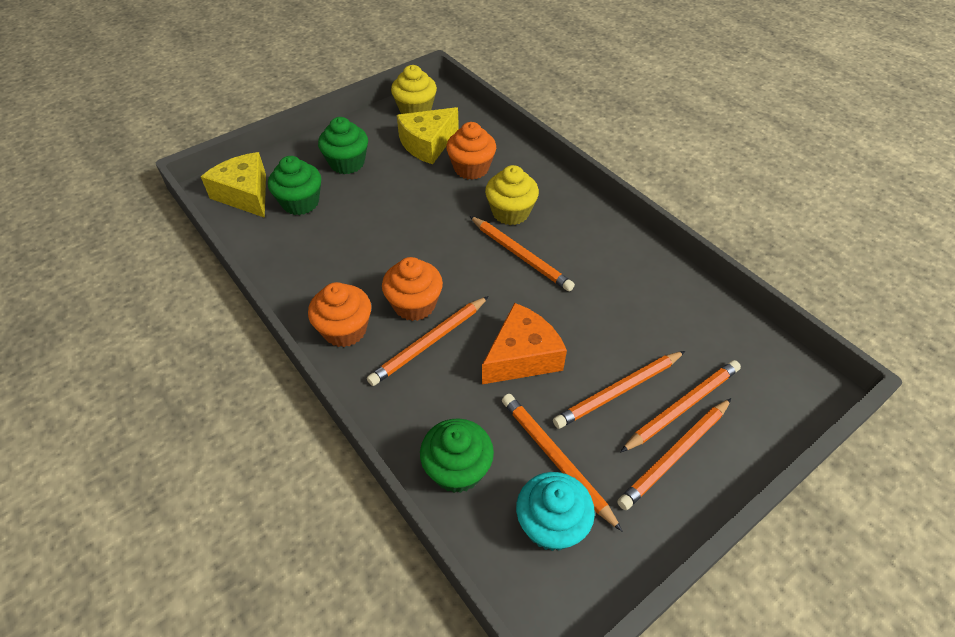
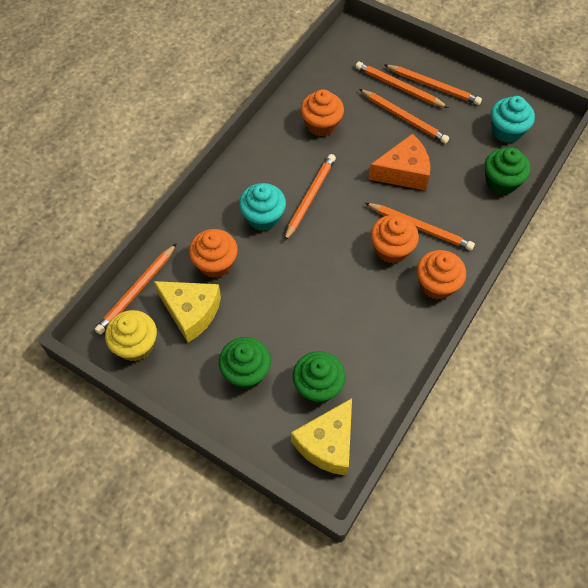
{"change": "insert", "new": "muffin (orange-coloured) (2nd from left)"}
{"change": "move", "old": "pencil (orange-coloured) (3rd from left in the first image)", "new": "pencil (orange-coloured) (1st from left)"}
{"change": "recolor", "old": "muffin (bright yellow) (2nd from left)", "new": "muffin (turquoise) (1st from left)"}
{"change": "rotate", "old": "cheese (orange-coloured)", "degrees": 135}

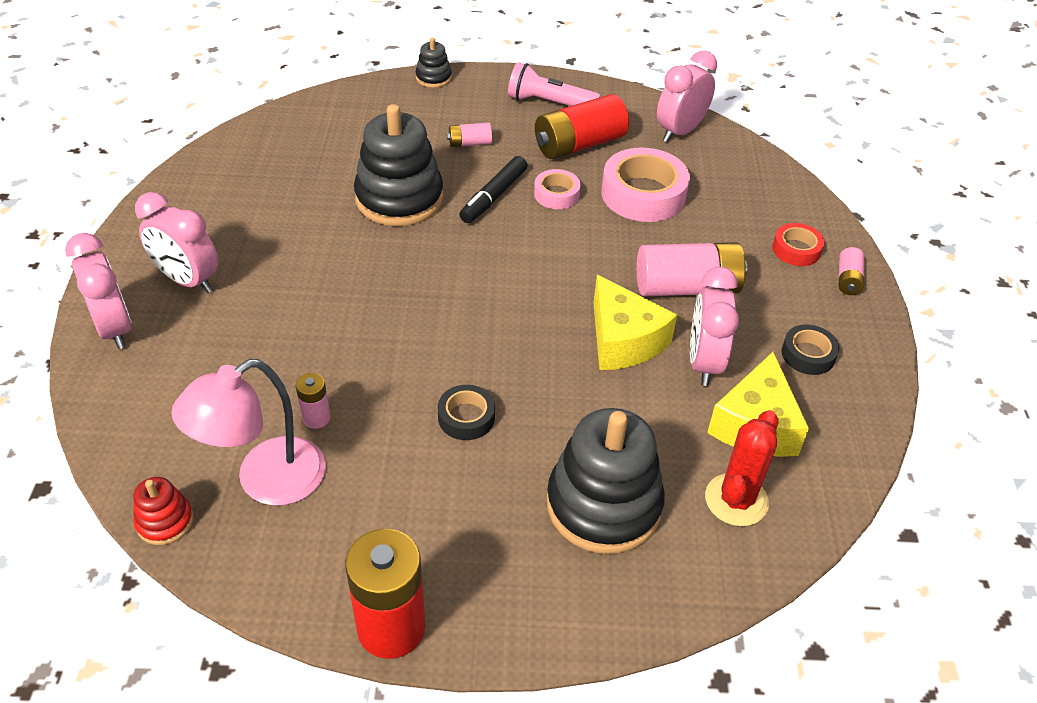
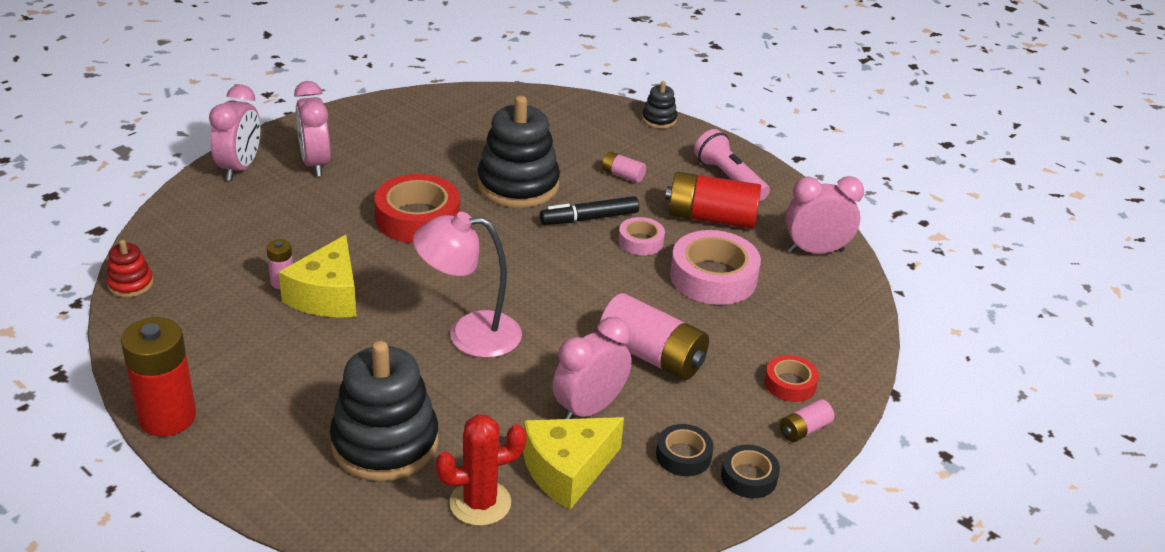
{"change": "insert", "new": "sticky tape (red) (1st from left)"}
{"change": "move", "old": "desk lamp (rosy)"}
{"change": "move", "old": "sticky tape (black) (1st from left in the first image)", "new": "sticky tape (black) (2nd from left)"}
{"change": "move", "old": "cheese (bright yellow) (1st from left)"}

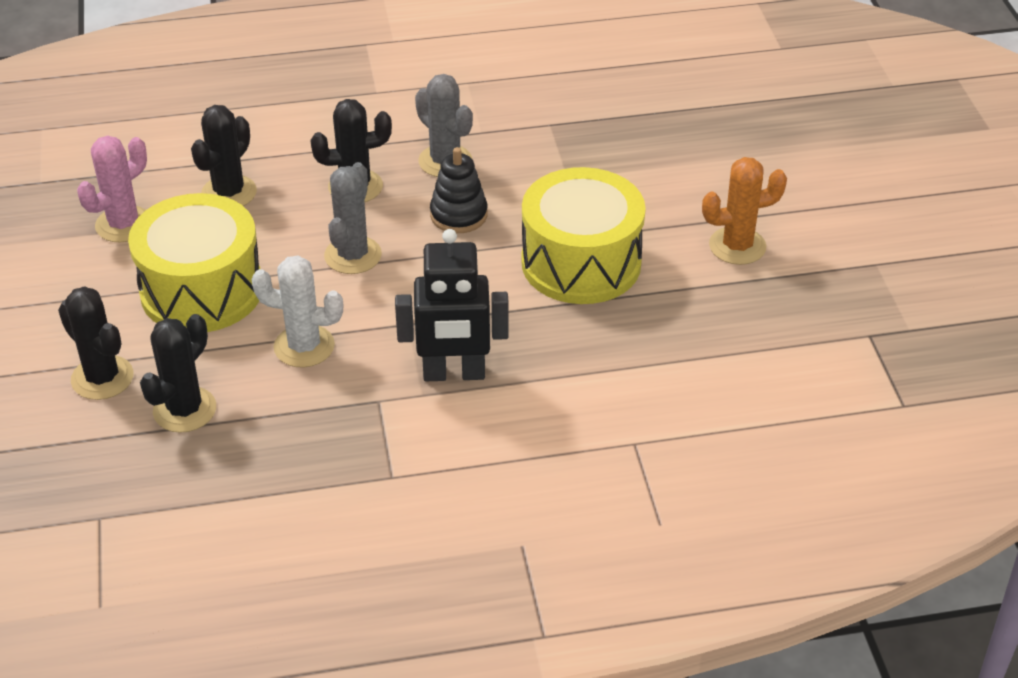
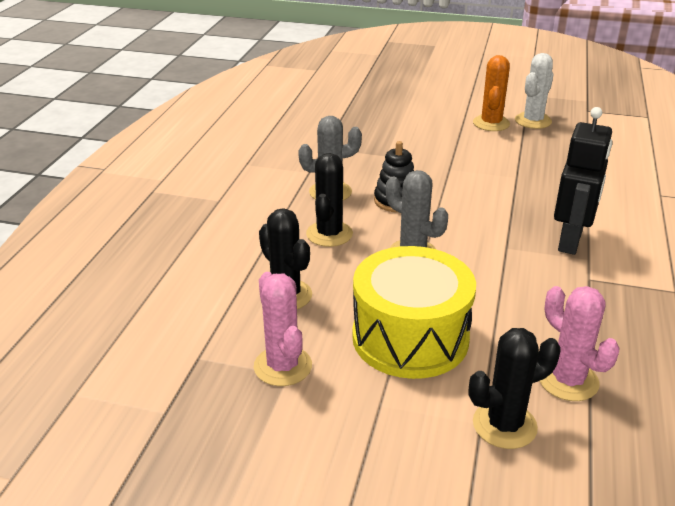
{"change": "delete", "old": "snare drum (bright yellow) (2nd from left)"}
{"change": "move", "old": "saguaro cactus (snow-white)"}
{"change": "recolor", "old": "saguaro cactus (black) (2nd from left)", "new": "saguaro cactus (rosy) (2nd from left)"}

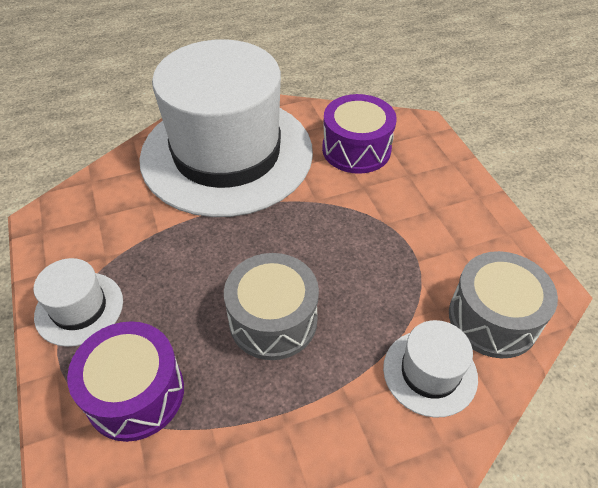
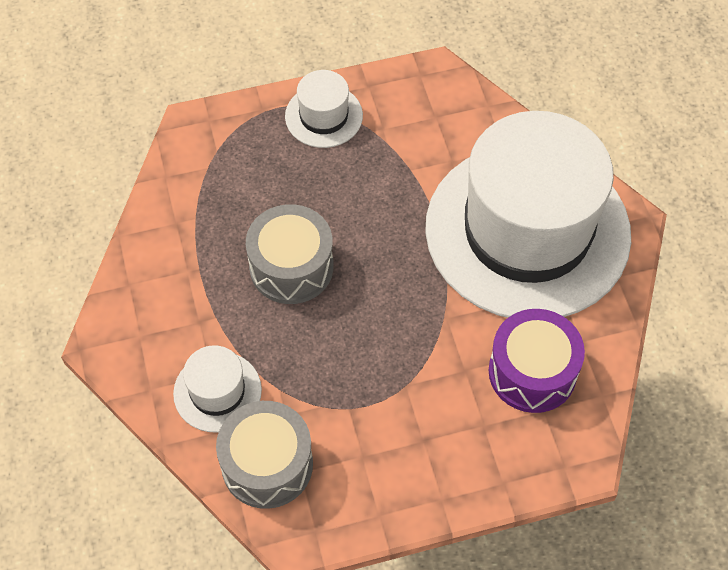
{"change": "delete", "old": "snare drum (violet) (1st from left)"}

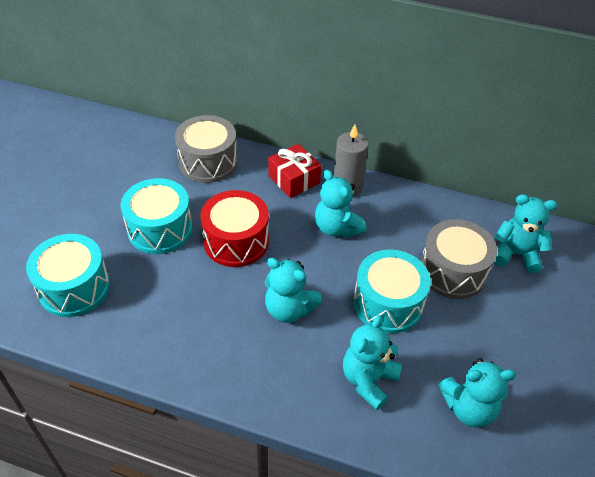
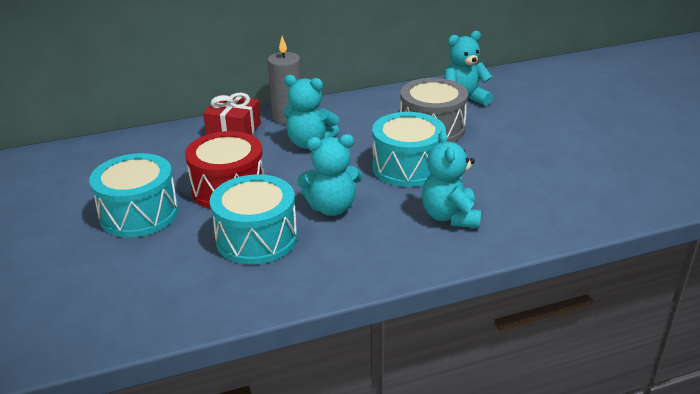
{"change": "delete", "old": "snare drum (ash-grey) (1st from left)"}
{"change": "delete", "old": "teddy bear (turquoise) (4th from left)"}
{"change": "move", "old": "snare drum (turquoise) (1st from left in the first image)", "new": "snare drum (turquoise) (2nd from left)"}

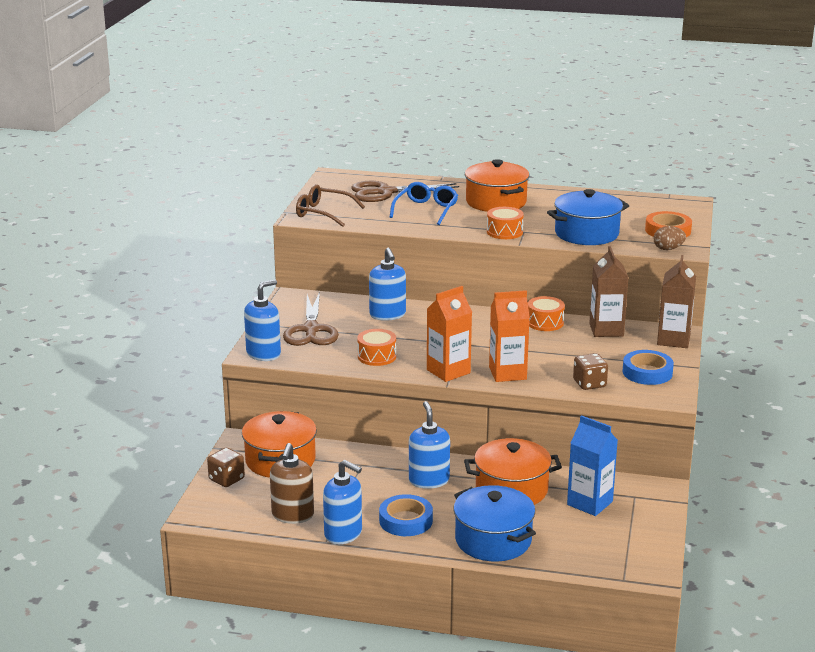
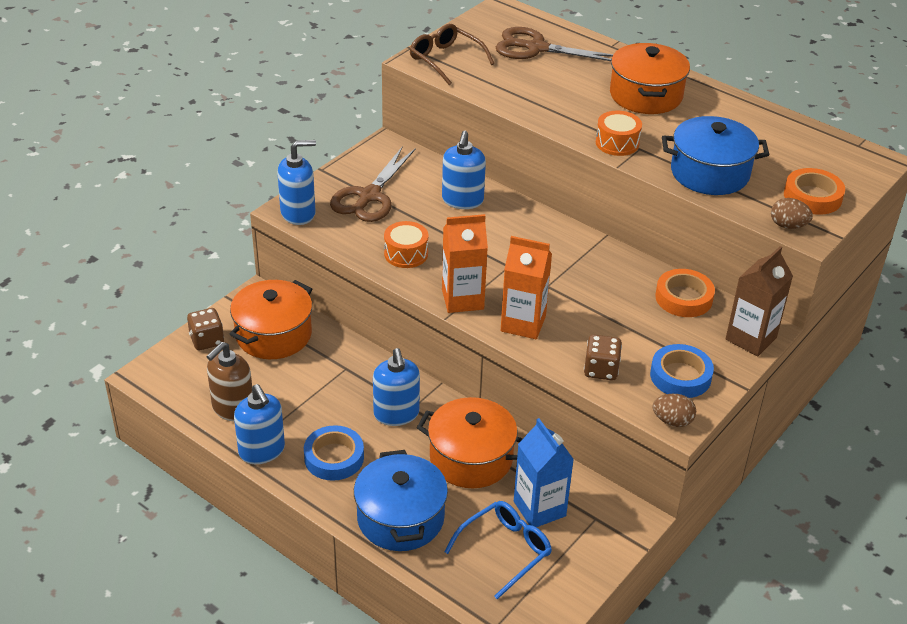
{"change": "delete", "old": "snare drum (orange-coloured) (3rd from left)"}
{"change": "insert", "new": "egg (russet) (1st from left)"}
{"change": "move", "old": "eyeglasses (blue)"}
{"change": "replace", "old": "milk carton (russet) (1st from left)", "new": "sticky tape (orange-coloured) (1st from left)"}
{"change": "rotate", "old": "soap pump (blue) (4th from left in the first image)", "degrees": 150}

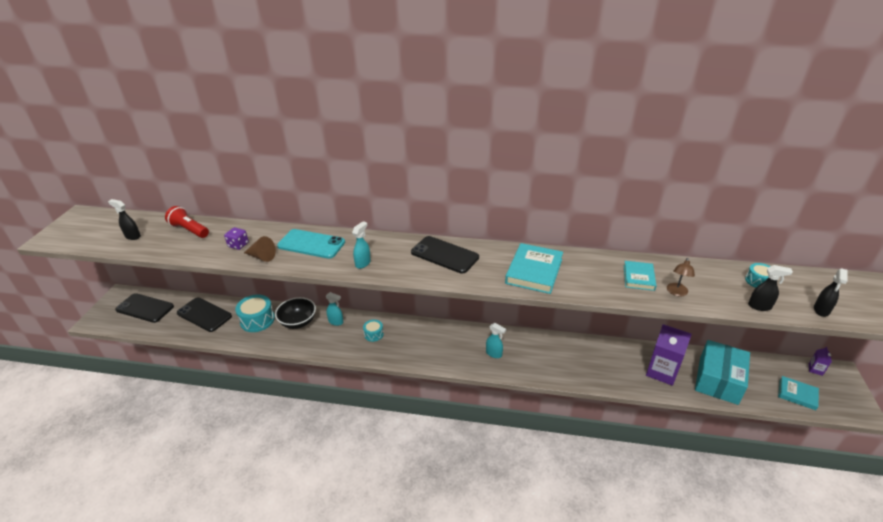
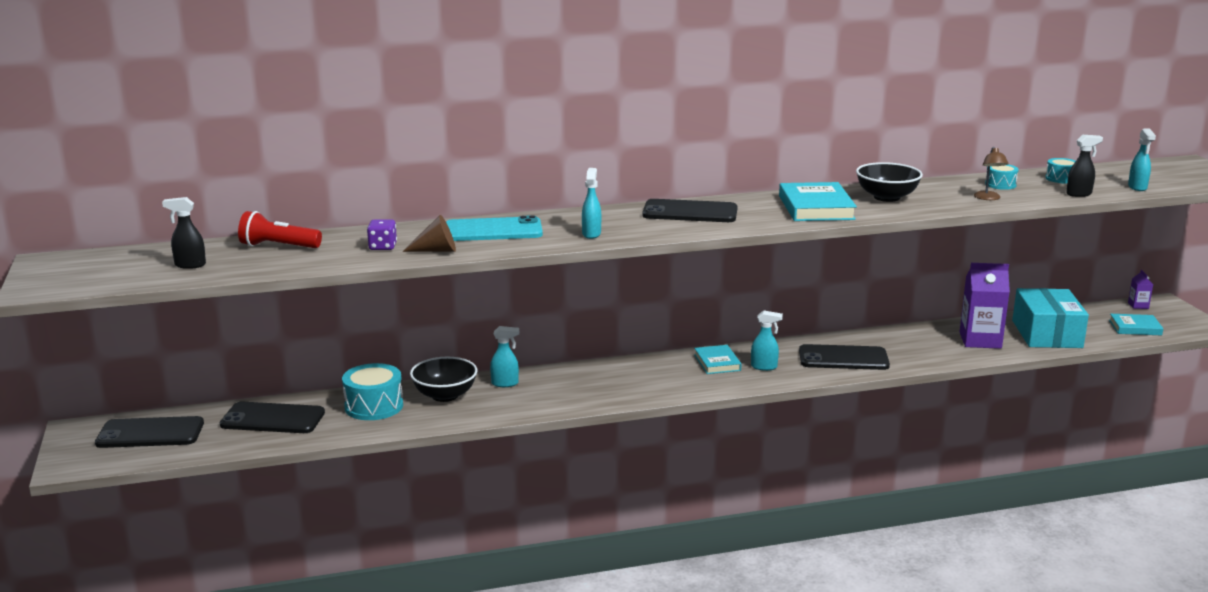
{"change": "insert", "new": "mobile phone (black) (4th from left)"}
{"change": "insert", "new": "bowl (black) (2nd from left)"}
{"change": "move", "old": "snare drum (turquoise) (2nd from left)"}
{"change": "move", "old": "hardback (turquoise) (2nd from left in the first image)", "new": "hardback (turquoise) (1st from left)"}
{"change": "recolor", "old": "sprayer (black) (3rd from left)", "new": "sprayer (turquoise) (4th from left)"}

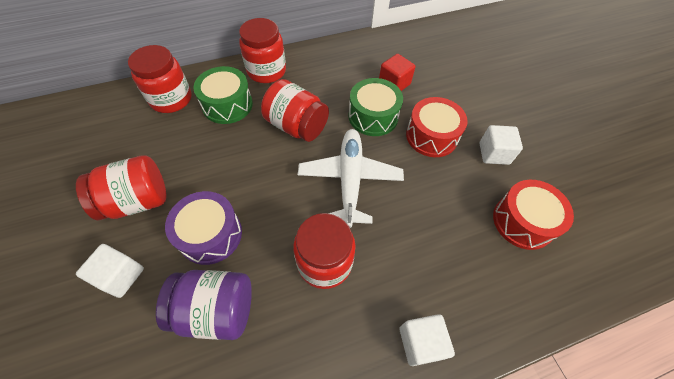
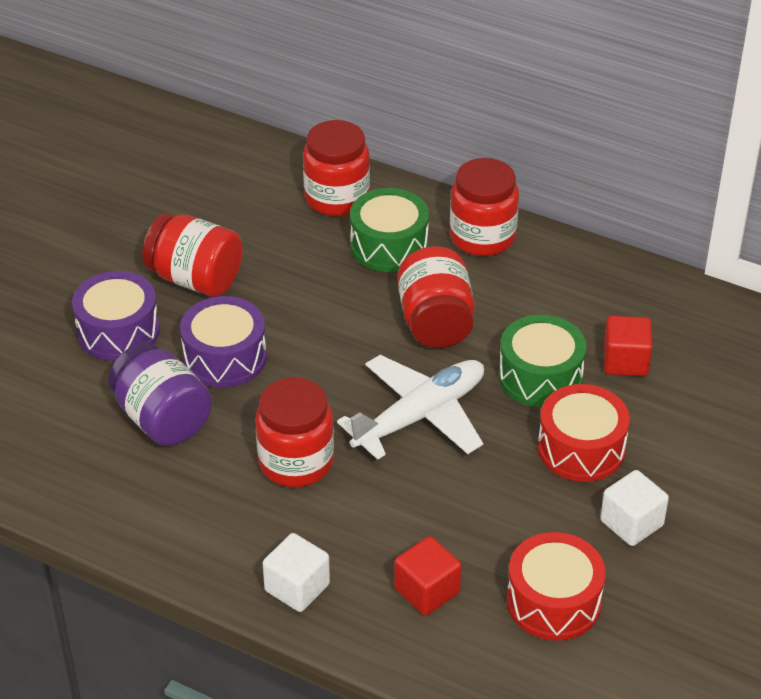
{"change": "insert", "new": "cube (red) (1st from left)"}
{"change": "replace", "old": "cube (snow-white) (1st from left)", "new": "snare drum (violet) (1st from left)"}

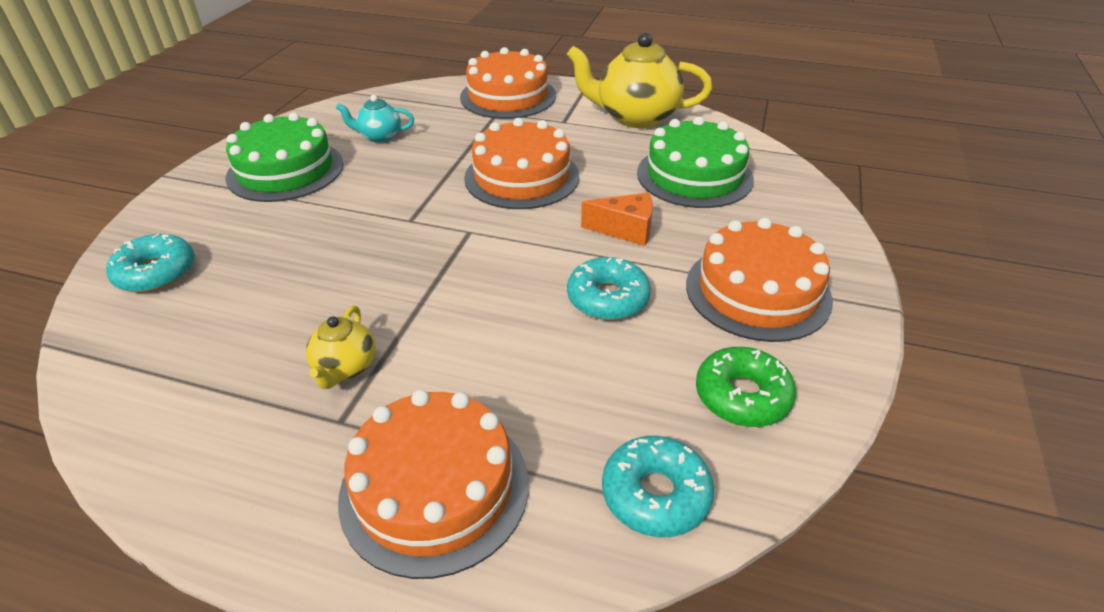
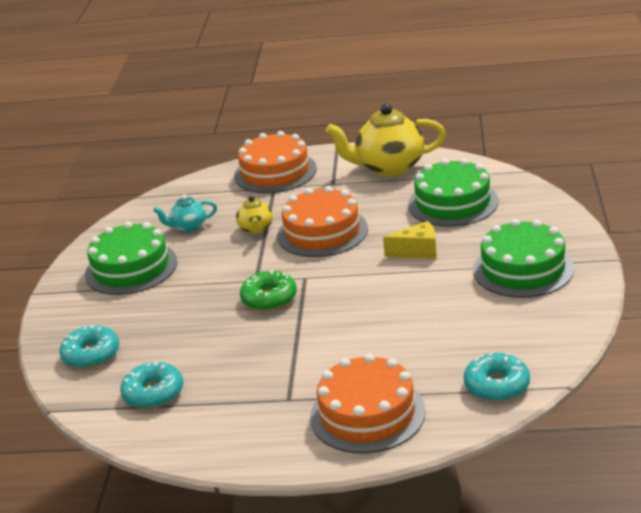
{"change": "move", "old": "china teapot (bright yellow) (1st from left)"}
{"change": "move", "old": "doughnut (turquoise) (2nd from left)"}
{"change": "move", "old": "doughnut (emerald)"}
{"change": "recolor", "old": "cheese (orange-coloured)", "new": "cheese (bright yellow)"}
{"change": "recolor", "old": "layer cake (orange-coloured) (4th from left)", "new": "layer cake (emerald) (3rd from left)"}

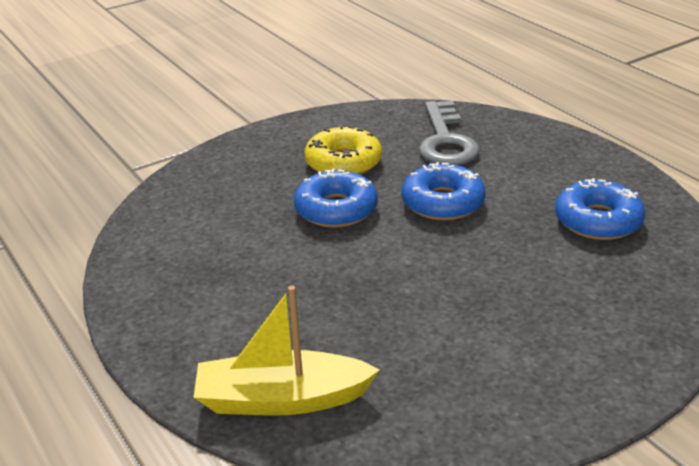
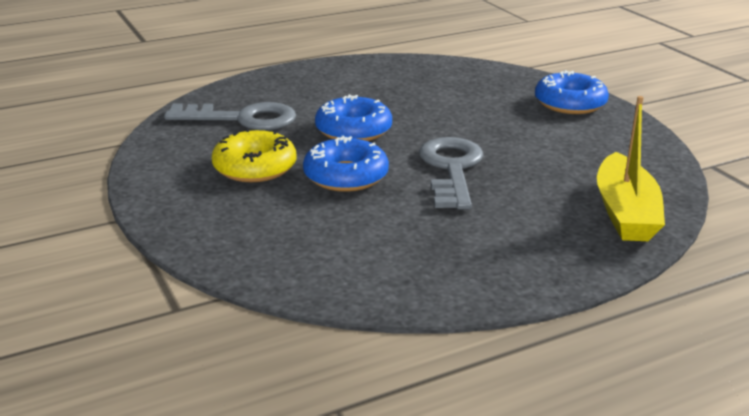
{"change": "insert", "new": "door key (ash-grey) (2nd from left)"}
{"change": "move", "old": "doughnut (blue) (3rd from left)"}

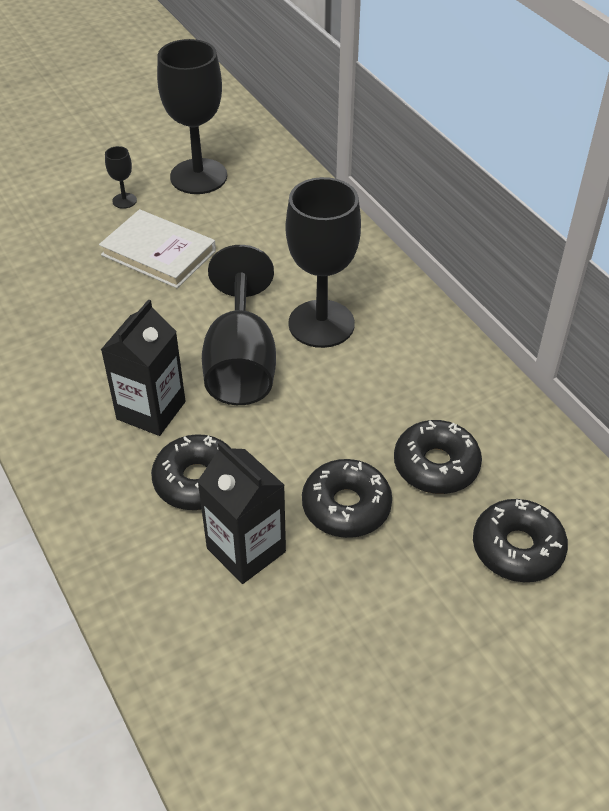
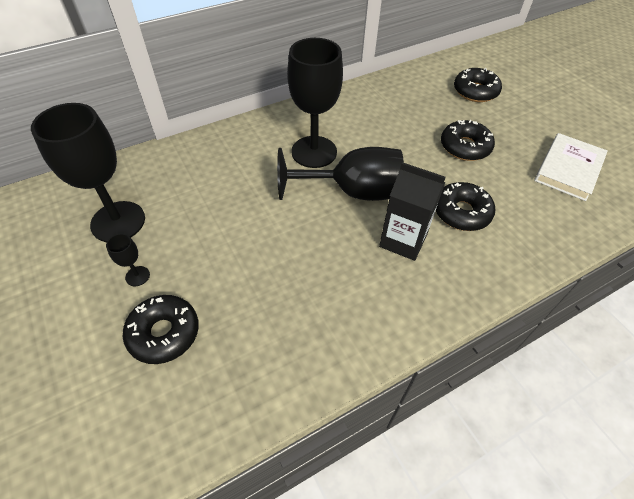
{"change": "delete", "old": "milk carton (black) (2nd from left)"}
{"change": "move", "old": "hardback (snow-white)"}
{"change": "move", "old": "doughnut (black) (3rd from left in the first image)", "new": "doughnut (black) (1st from left)"}

